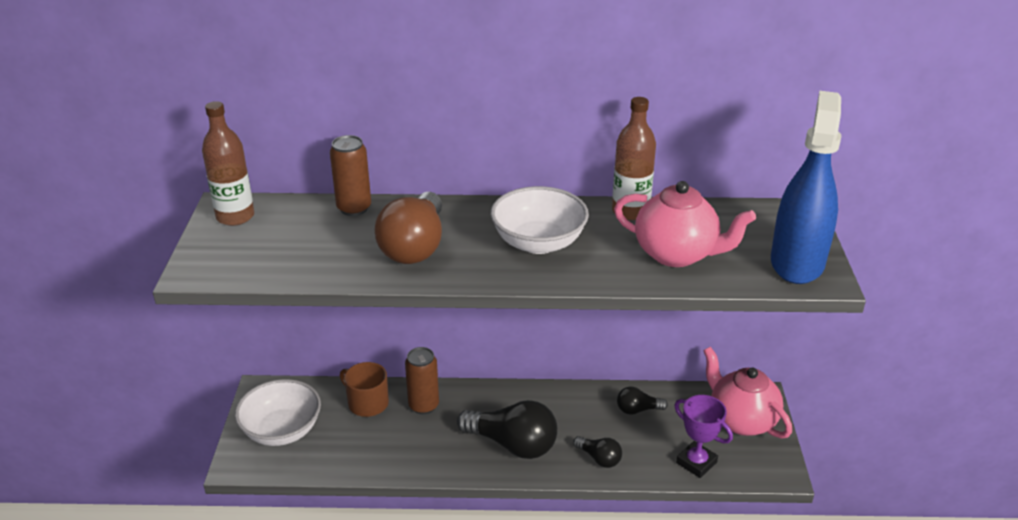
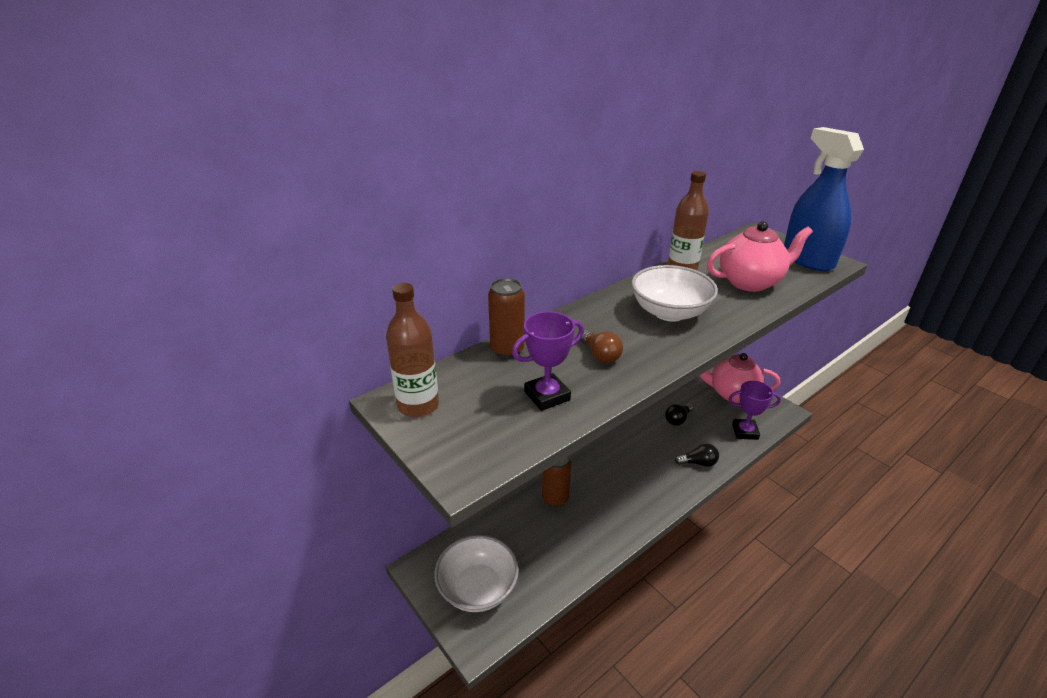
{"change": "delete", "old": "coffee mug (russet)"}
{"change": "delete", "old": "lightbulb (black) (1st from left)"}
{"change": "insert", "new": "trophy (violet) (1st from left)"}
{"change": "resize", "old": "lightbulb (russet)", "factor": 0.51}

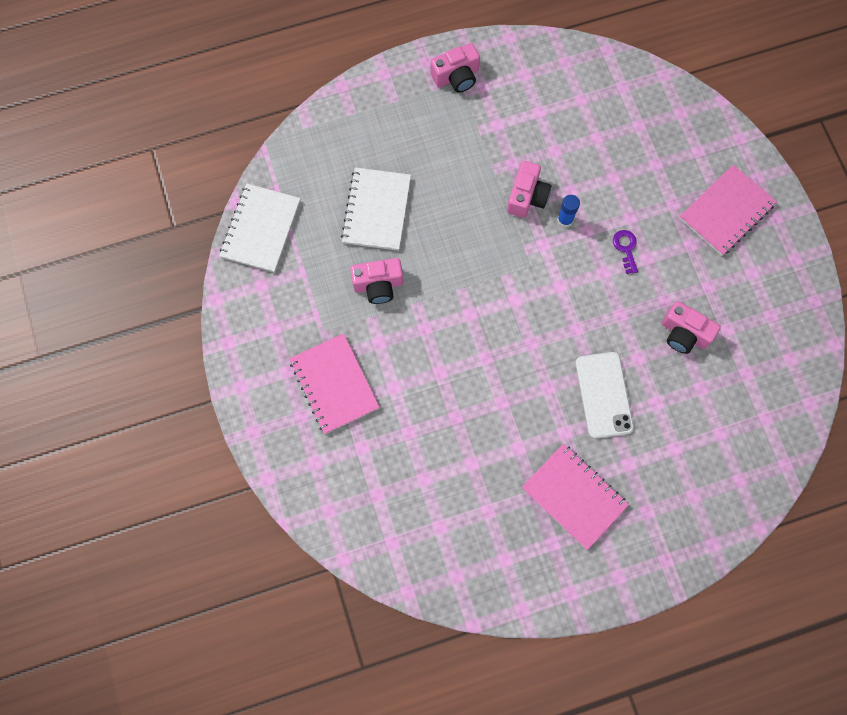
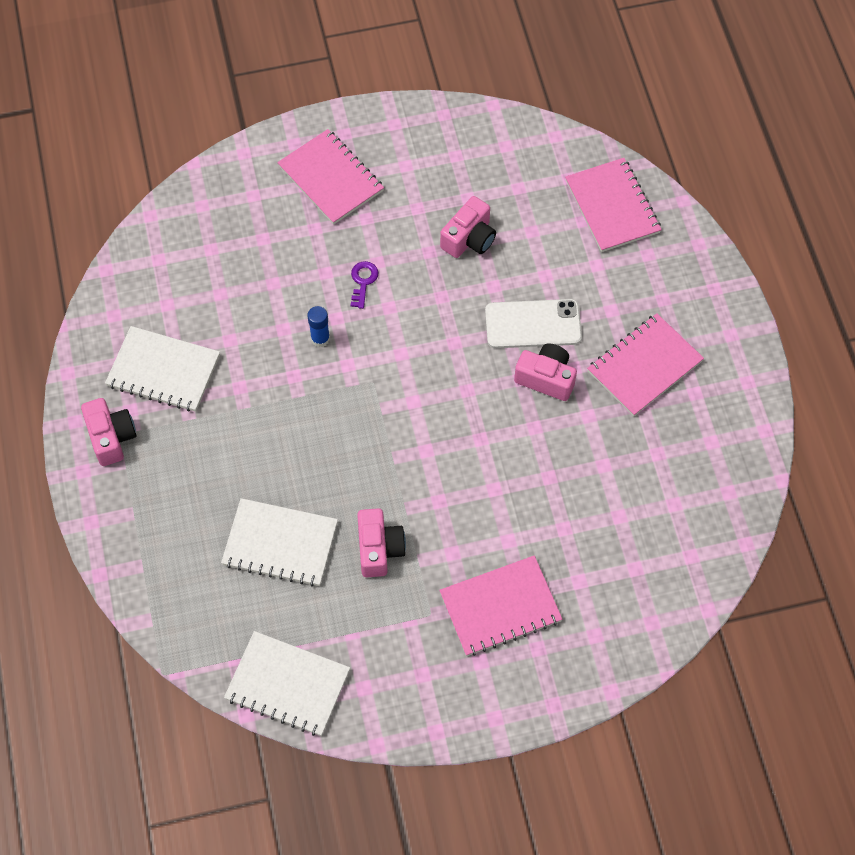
{"change": "insert", "new": "exercise book (snow-white) (1st from left)"}
{"change": "insert", "new": "exercise book (rosy) (3rd from left)"}
{"change": "move", "old": "photo camera (rosy) (3rd from left in the first image)", "new": "photo camera (rosy) (4th from left)"}
{"change": "rotate", "old": "door key (violet)", "degrees": 105}

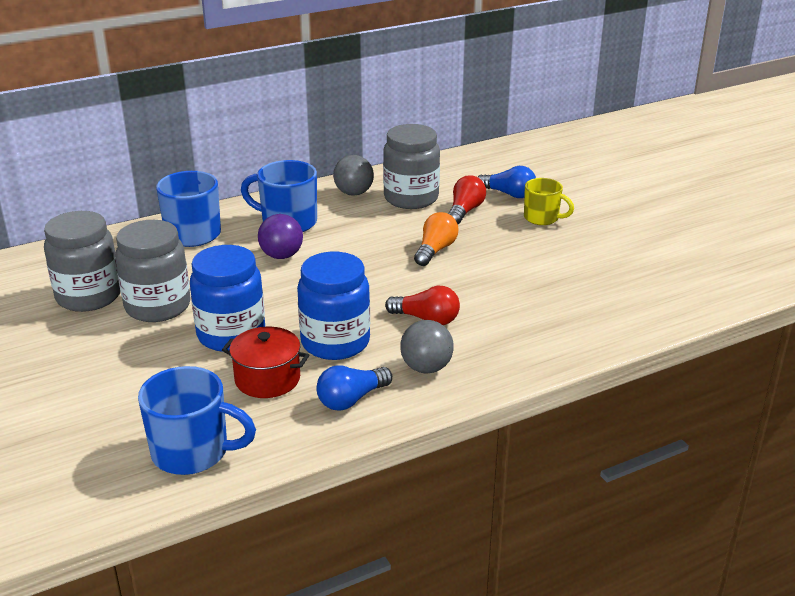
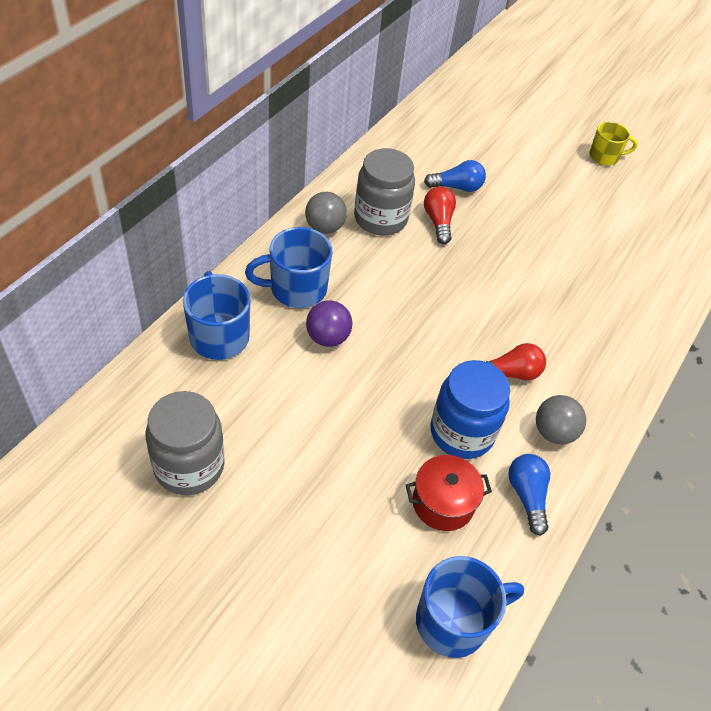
{"change": "delete", "old": "jar (ash-grey) (2nd from left)"}
{"change": "delete", "old": "jar (blue) (1st from left)"}
{"change": "delete", "old": "lightbulb (orange-coloured)"}
{"change": "move", "old": "coffee mug (bright yellow)"}
{"change": "rotate", "old": "lightbulb (blue) (1st from left in the first image)", "degrees": 150}

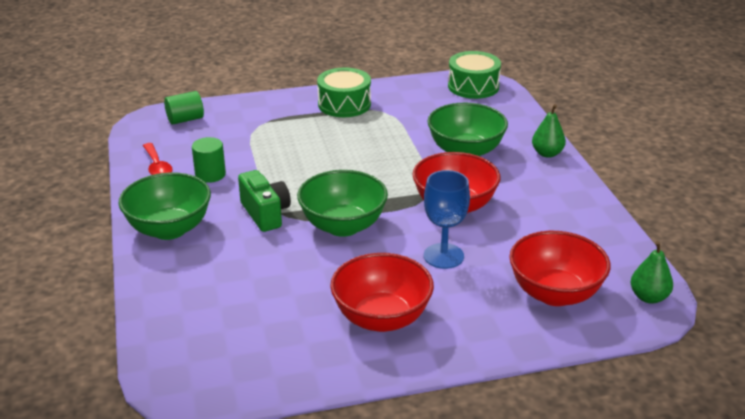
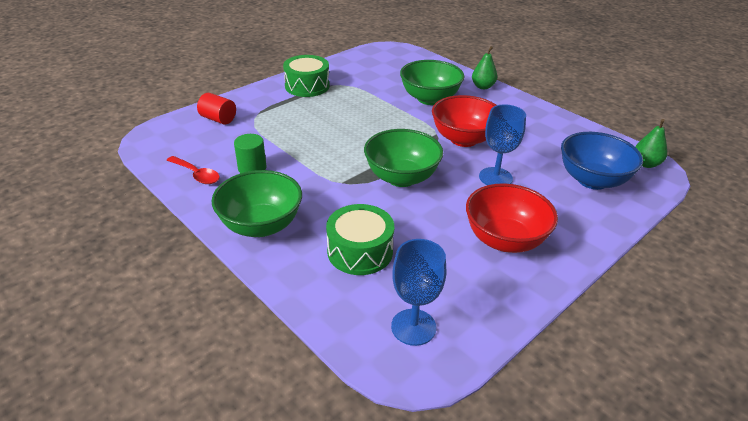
{"change": "delete", "old": "cylinder shape (emerald) (1st from left)"}
{"change": "delete", "old": "photo camera (emerald)"}
{"change": "insert", "new": "cylinder shape (red)"}
{"change": "insert", "new": "goblet (blue) (1st from left)"}
{"change": "move", "old": "snare drum (emerald) (2nd from left)"}
{"change": "recolor", "old": "bowl (red) (3rd from left)", "new": "bowl (blue)"}

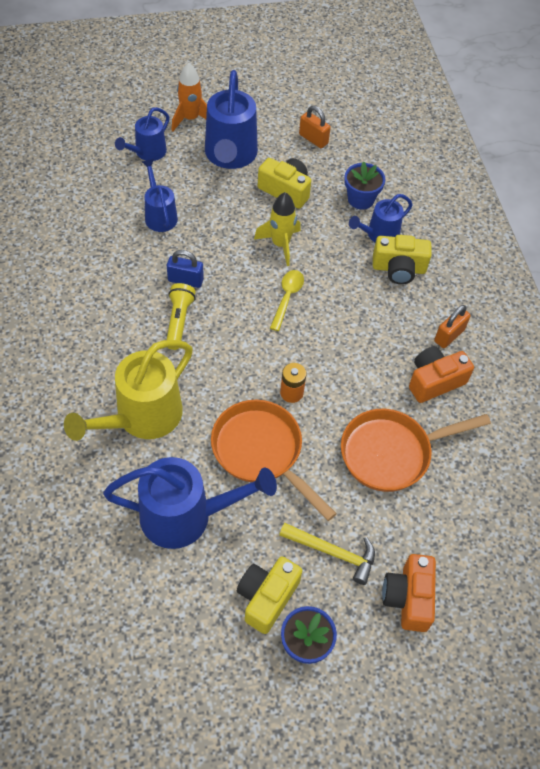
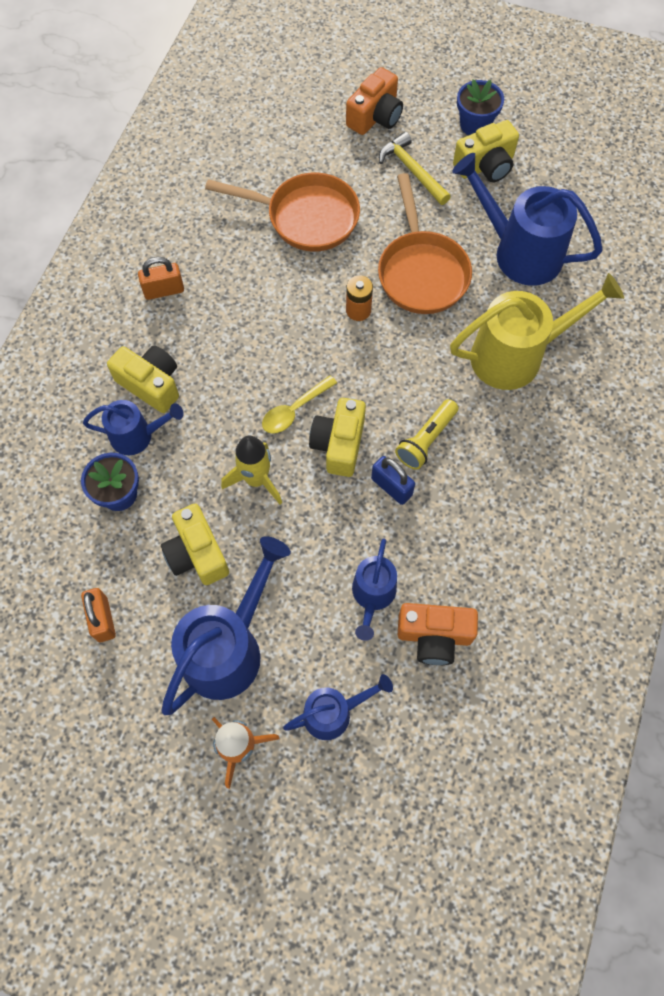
{"change": "insert", "new": "photo camera (bright yellow) (3rd from left)"}
{"change": "move", "old": "photo camera (orange-coloured) (2nd from left)"}

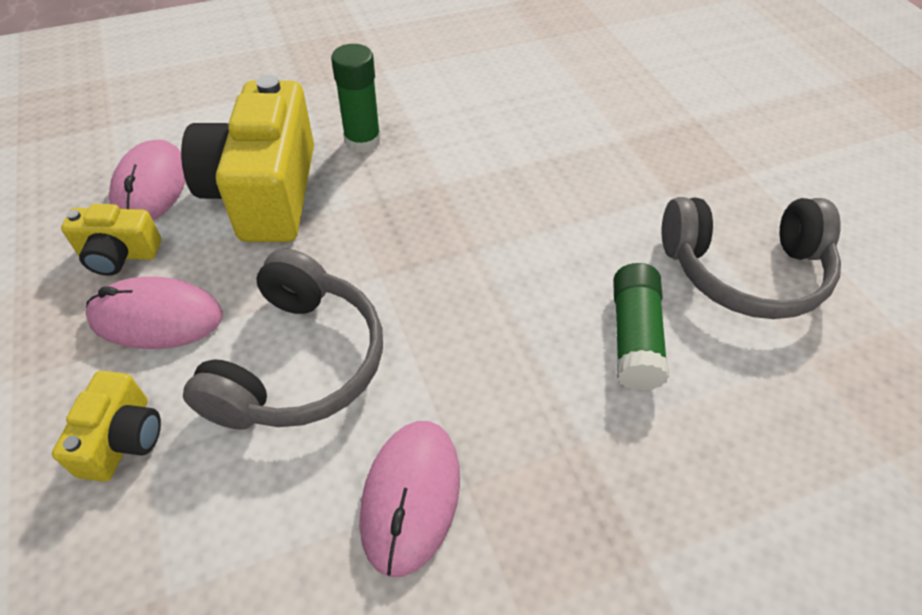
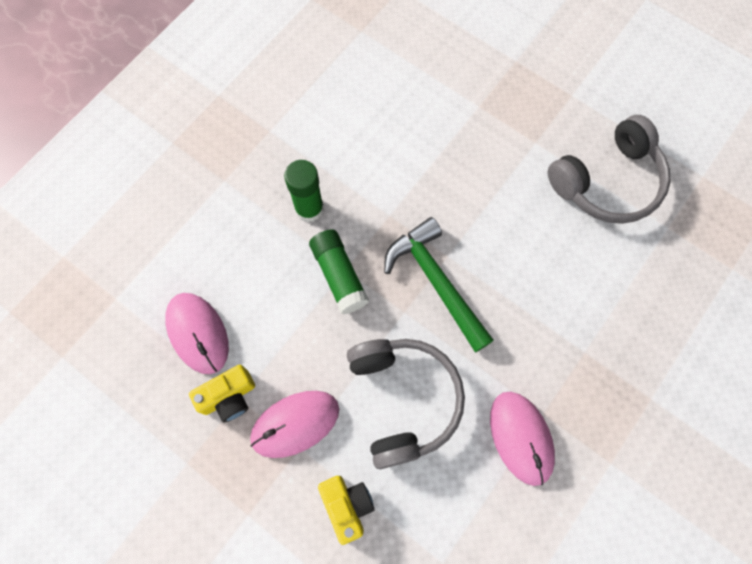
{"change": "delete", "old": "photo camera (bright yellow) (3rd from left)"}
{"change": "insert", "new": "carpenter's hammer (emerald)"}
{"change": "move", "old": "glue (emerald) (2nd from left)"}

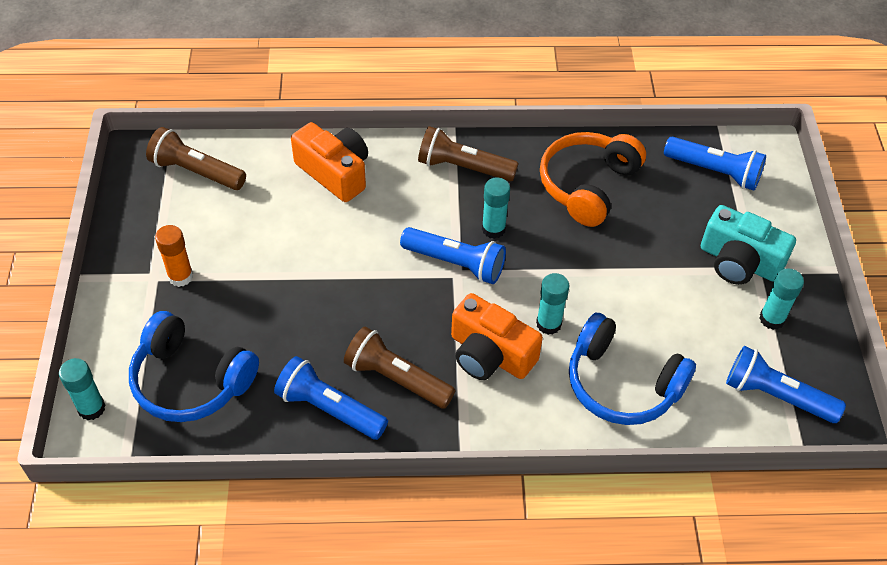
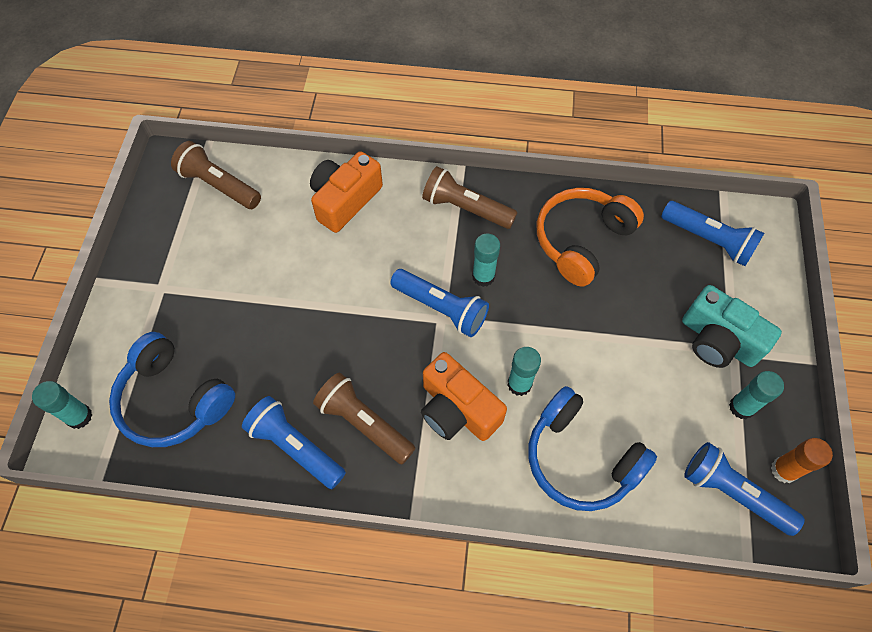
{"change": "move", "old": "glue (orange-coloured)"}
{"change": "rotate", "old": "photo camera (orange-coloured) (1st from left)", "degrees": -105}

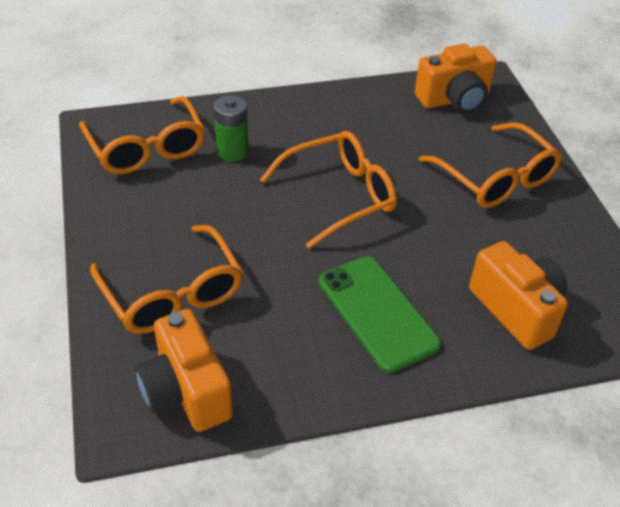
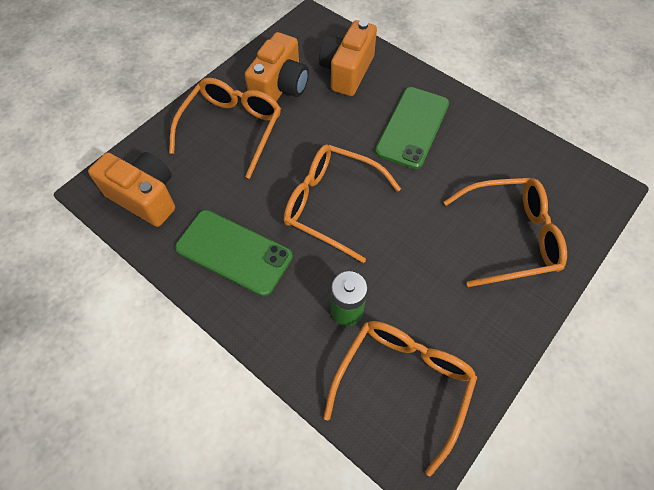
{"change": "insert", "new": "mobile phone (emerald) (1st from left)"}
{"change": "move", "old": "photo camera (orange-coloured) (1st from left in the first image)", "new": "photo camera (orange-coloured) (2nd from left)"}
{"change": "rotate", "old": "eyeglasses (orange-coloured) (2nd from left in the first image)", "degrees": 60}

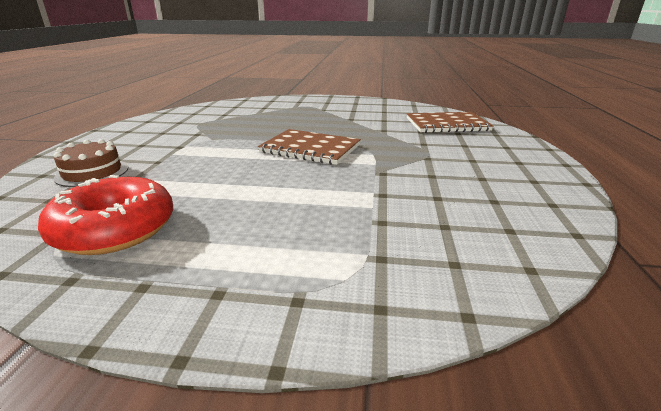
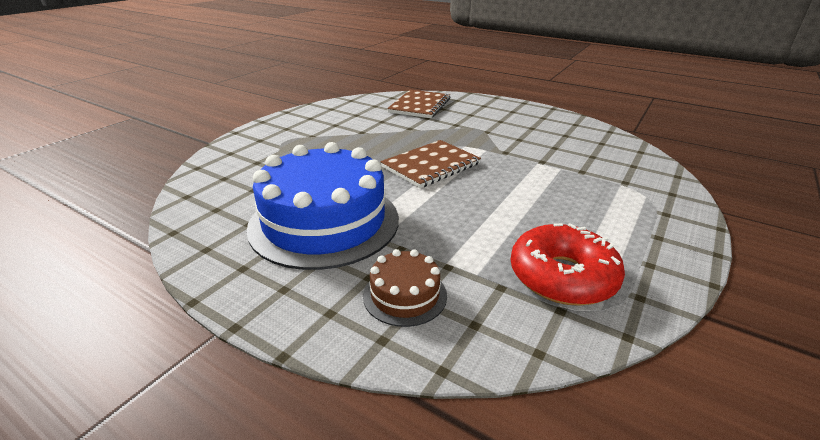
{"change": "insert", "new": "layer cake (blue)"}

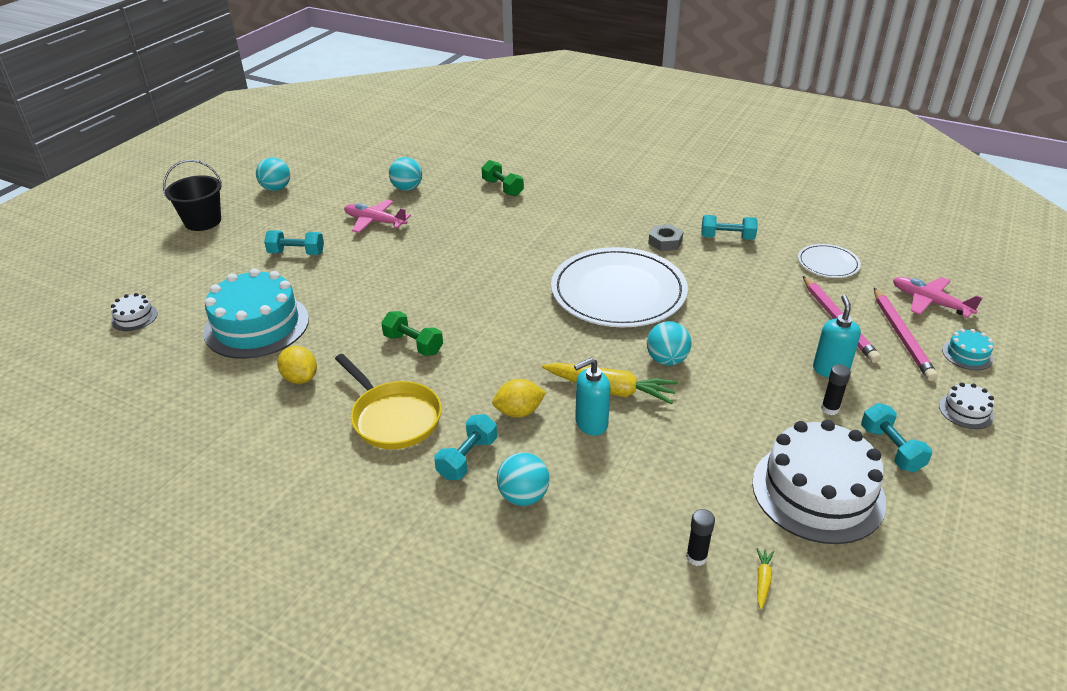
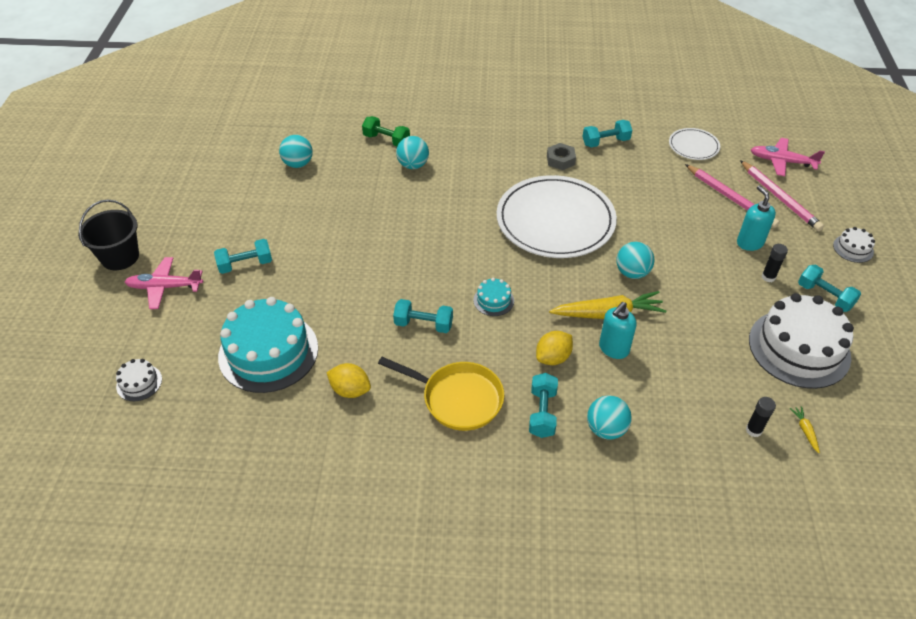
{"change": "move", "old": "ball (turquoise) (1st from left in the first image)", "new": "ball (turquoise) (2nd from left)"}
{"change": "move", "old": "toy plane (rosy) (1st from left)"}
{"change": "move", "old": "layer cake (turquoise) (2nd from left)"}
{"change": "recolor", "old": "hand weight (emerald) (1st from left)", "new": "hand weight (turquoise) (2nd from left)"}

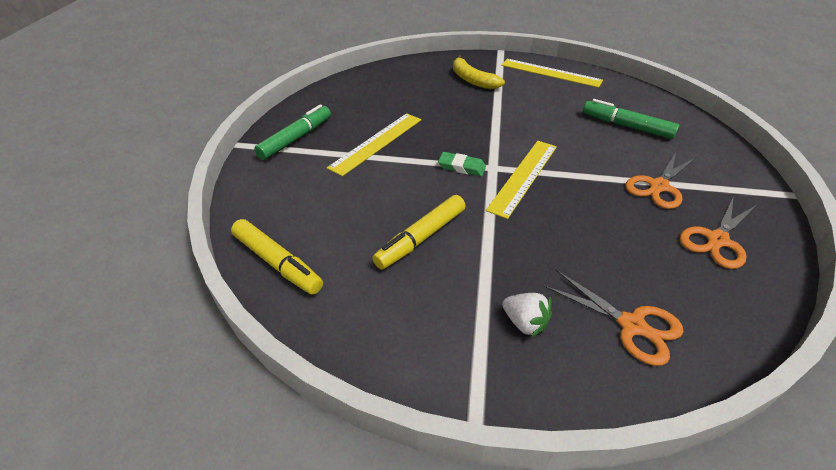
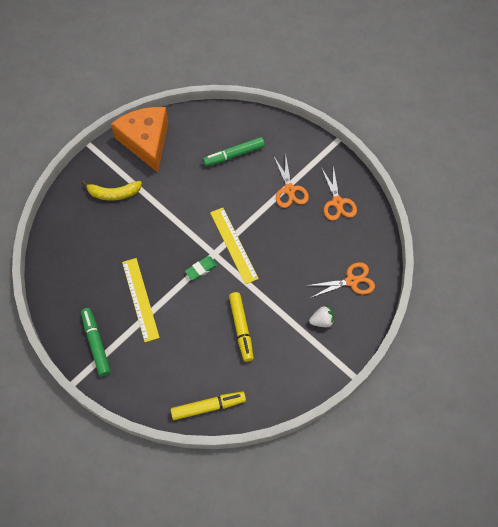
{"change": "replace", "old": "measuring stick (bright yellow) (3rd from left)", "new": "cheese (orange-coloured)"}

